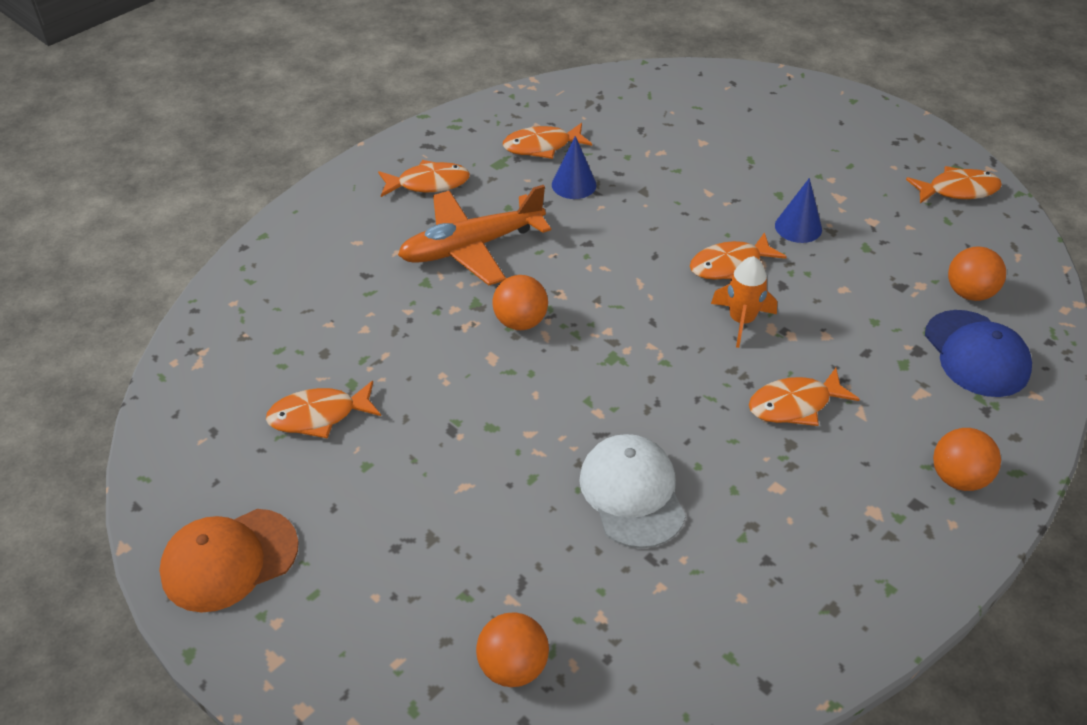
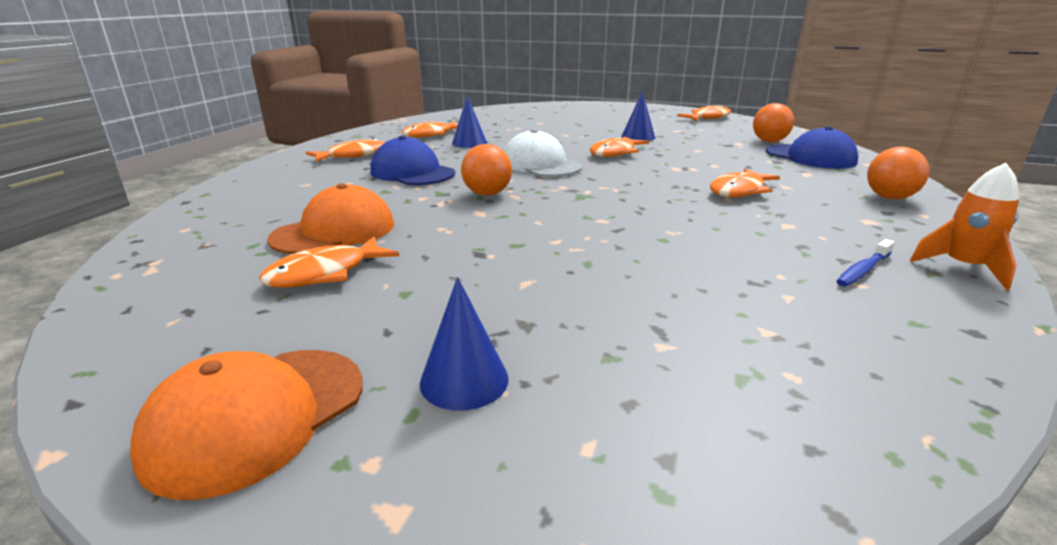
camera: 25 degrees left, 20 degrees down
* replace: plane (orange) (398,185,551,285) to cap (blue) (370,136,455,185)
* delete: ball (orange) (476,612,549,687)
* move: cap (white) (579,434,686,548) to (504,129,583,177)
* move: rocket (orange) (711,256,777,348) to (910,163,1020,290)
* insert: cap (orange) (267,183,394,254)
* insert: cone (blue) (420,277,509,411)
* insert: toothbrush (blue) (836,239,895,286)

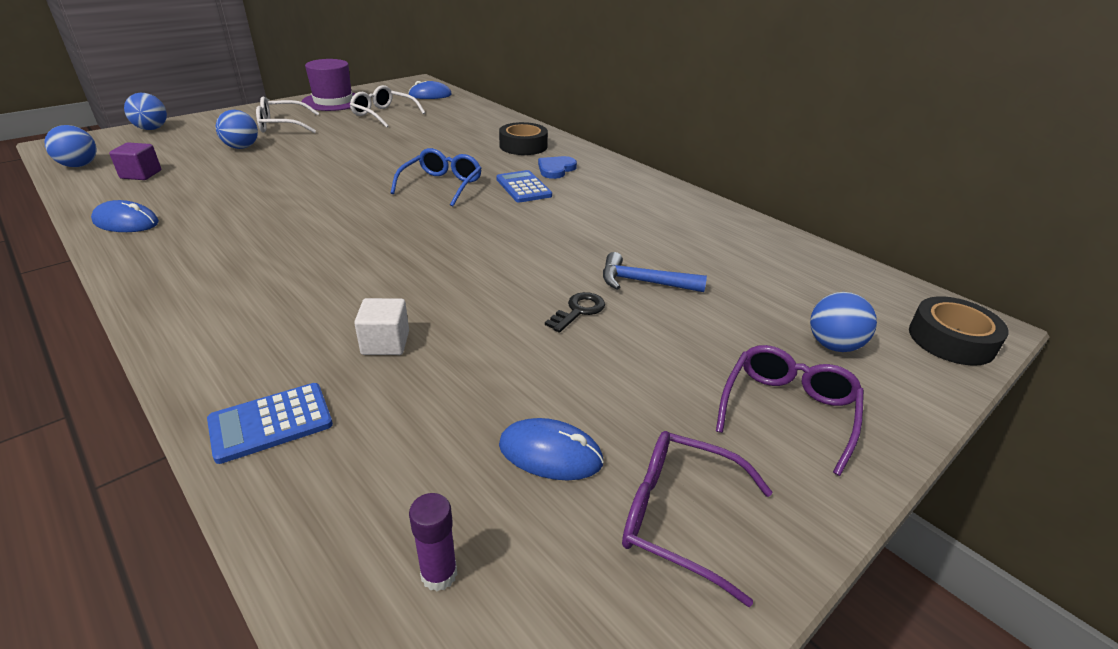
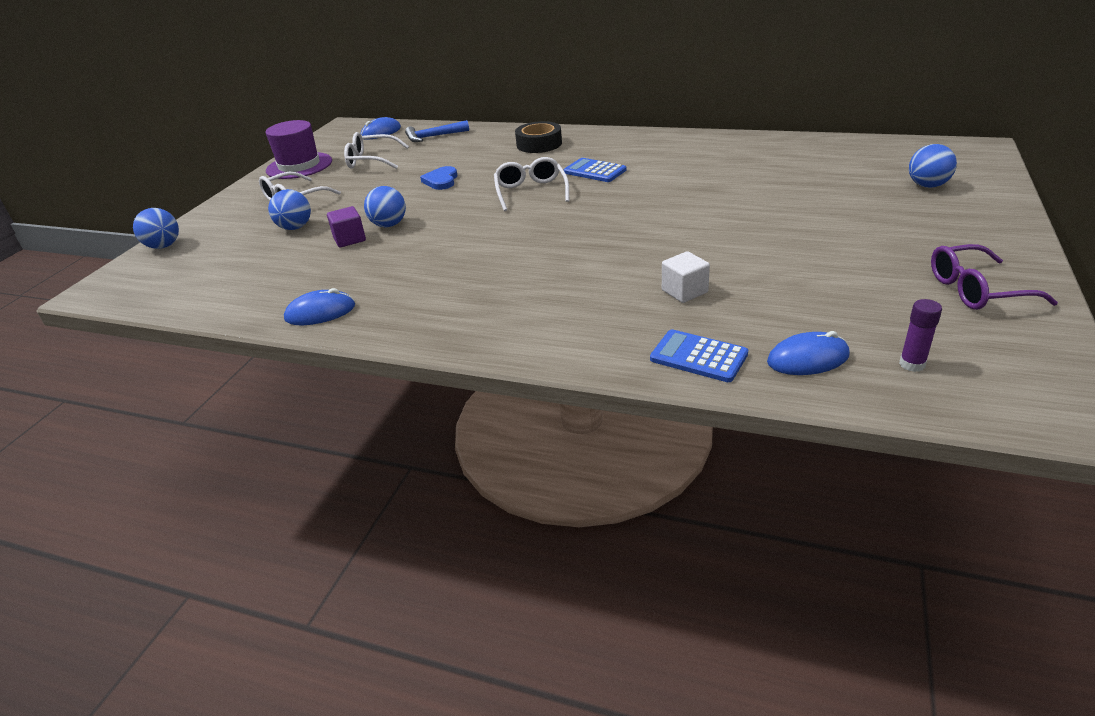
camera: 25 degrees left, 0 degrees up
* move: ball (blue) (44,125,97,167) to (364,186,406,228)
* move: cube (purple) (109,142,161,180) to (327,206,366,247)
* rotate: calculator (blue) (207,383,333,464) = (650,329,748,382) 90 degrees clockwise
* recolor: glasses (blue) (391,148,482,207) to glasses (white) (494,157,569,211)
* move: mouse (blue) (499,418,604,480) to (767,331,850,375)
* move: heart (blue) (538,156,577,179) to (420,166,457,190)
* delete: key (black) (545,292,605,332)
* move: hammer (blue) (603,252,707,292) to (405,120,469,142)
* delete: glasses (purple) (716,345,864,476)
* delete: tape (black) (909,296,1009,366)

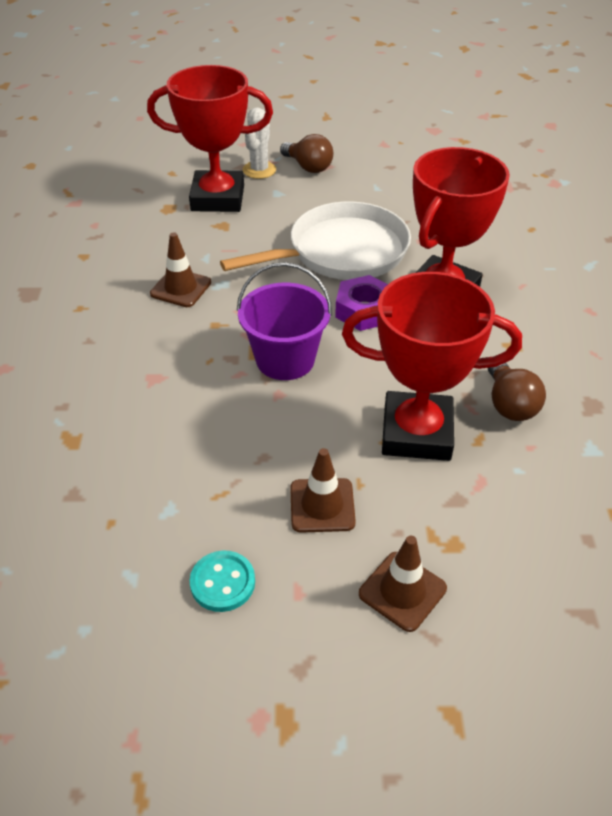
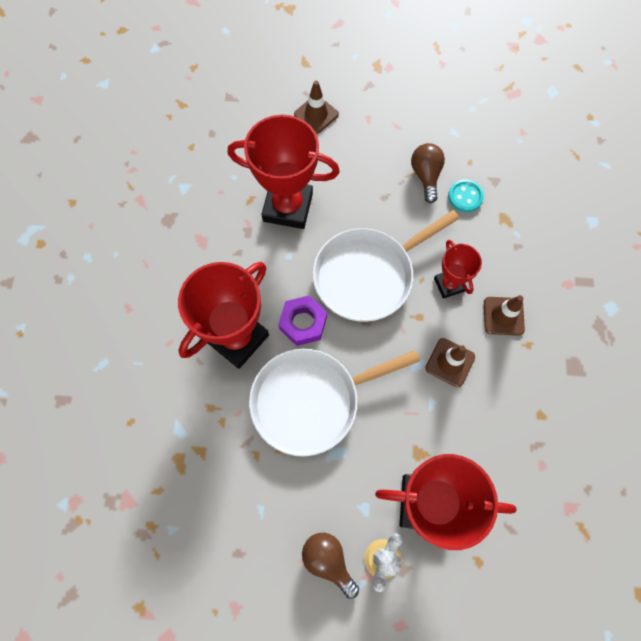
camera: 175 degrees left, 25 degrees up
* move: button (turquoise) (190,551,255,612) to (448,179,484,212)
* replace: bucket (purple) (237,262,332,380) to pan (white) (313,210,460,322)
* move: traffic cone (brown) (290,448,356,533) to (484,295,525,336)
* move: light bulb (brown) (488,363,546,421) to (411,143,445,203)
* insert: trophy (red) (434,240,482,299)

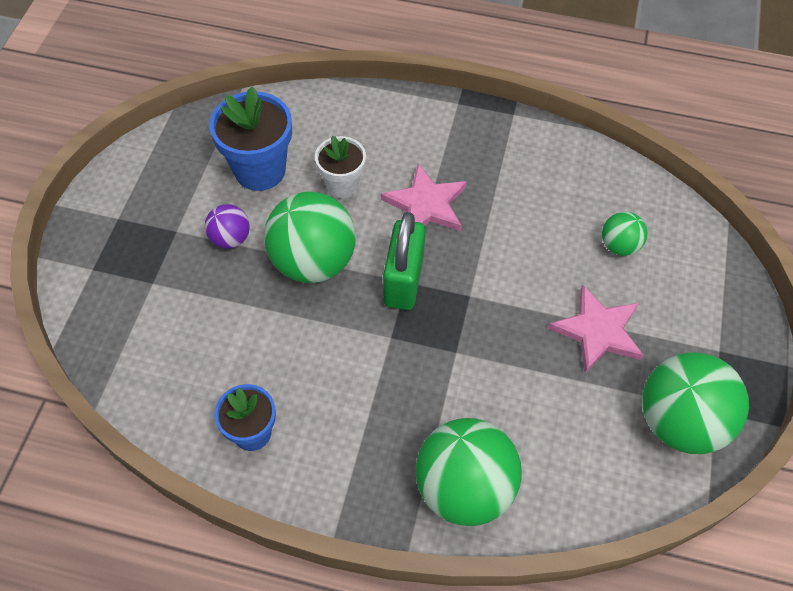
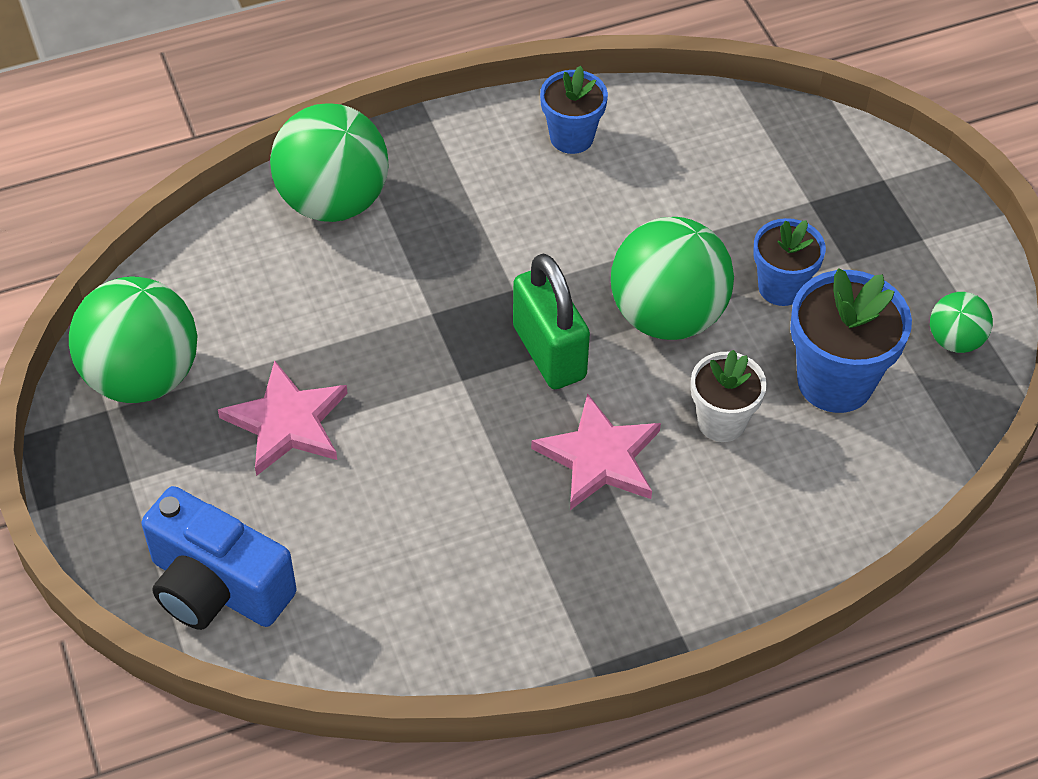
camera: 145 degrees right, 5 degrees down
* replace: ball (purple) (205,204,250,249) to flower pot (blue) (753,218,826,306)
* move: ball (green) (602,212,647,256) to (930,292,993,353)
* insert: camera (blue) (141,486,297,630)

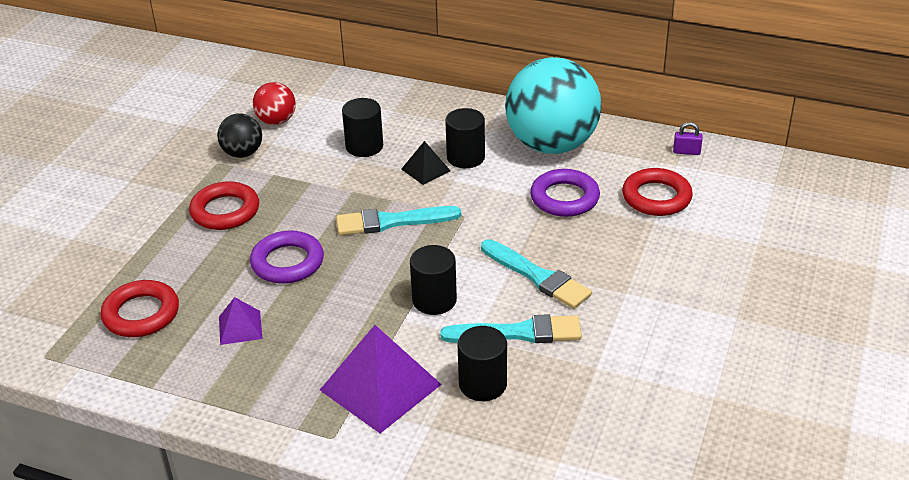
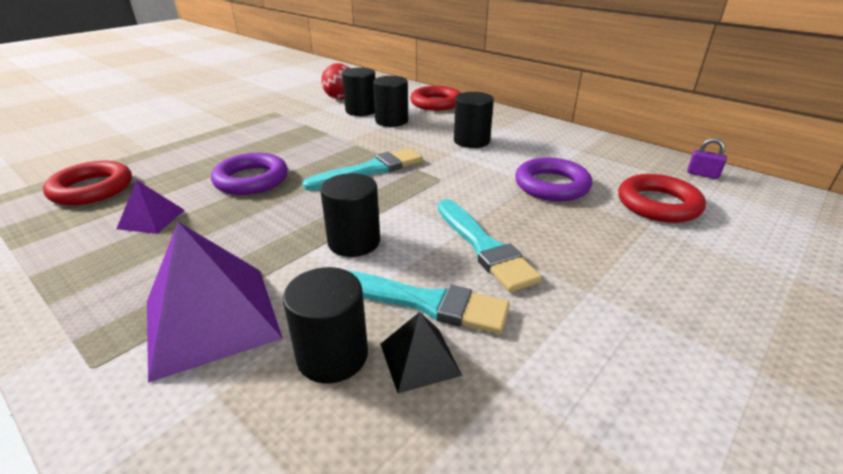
camera: 20 degrees right, 5 degrees down
* move: ring (red) (189,181,259,230) to (410,86,460,111)
* delete: ball (black) (217,113,262,158)
* rotate: brush (turquoise) (336,206,461,235) = (303,148,423,191) 135 degrees clockwise
* move: pyramid (black) (401,141,451,185) to (380,312,462,393)
* delete: ball (turquoise) (505,57,601,154)
* insert: cylinder (black) (342,68,376,116)

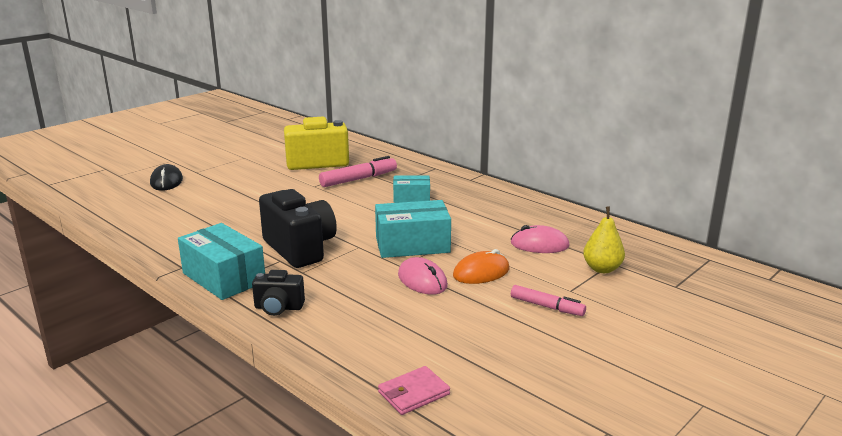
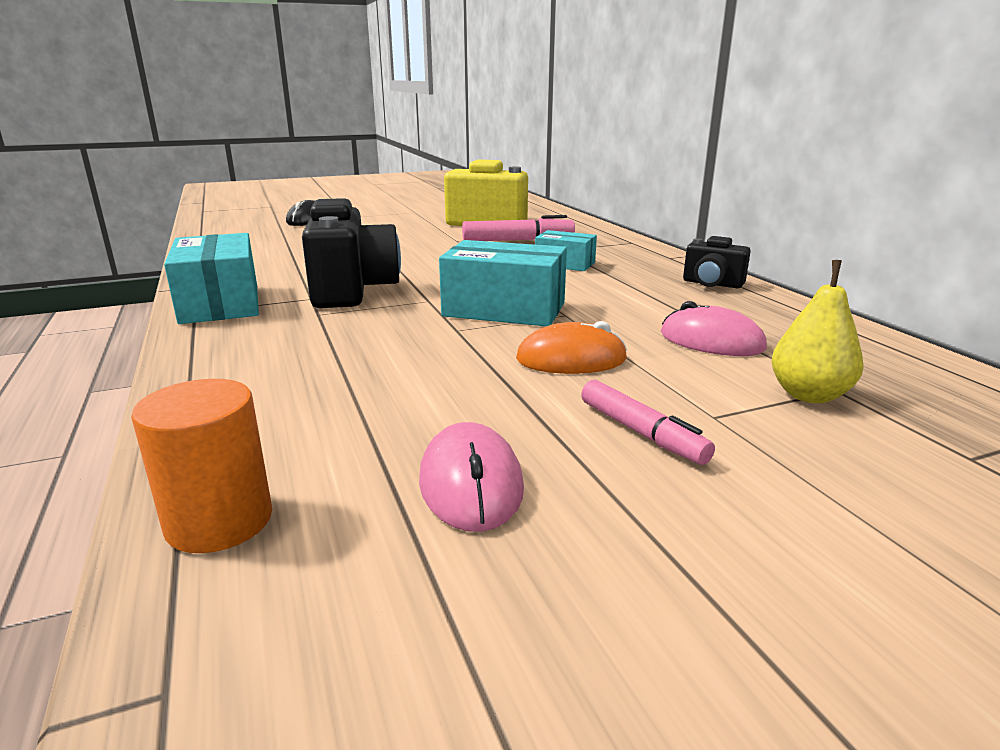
camera: 25 degrees right, 0 degrees up
* move: camera (black) (252,270,305,316) to (683,236,751,288)
* replace: wallet (pink) (378,366,450,415) to cylinder (orange) (131,379,272,553)
* move: mouse (pink) (398,257,448,295) to (419,422,524,532)

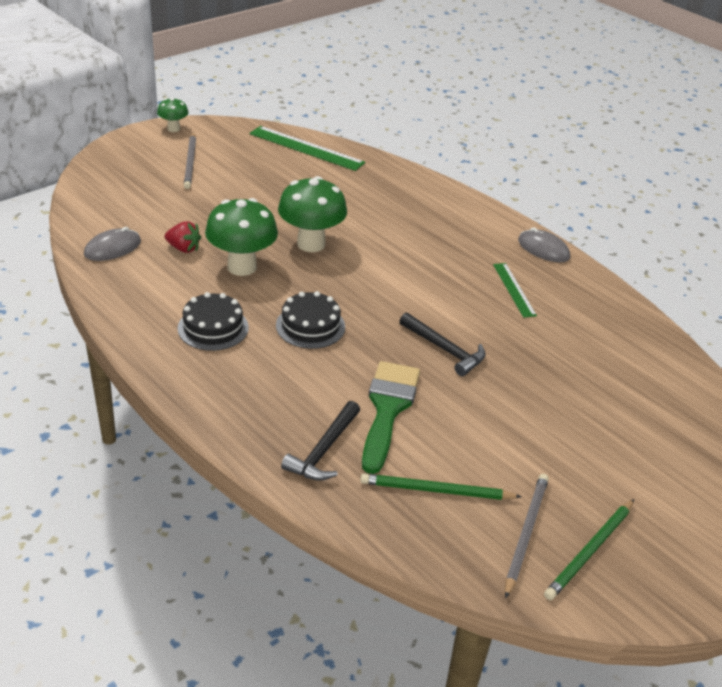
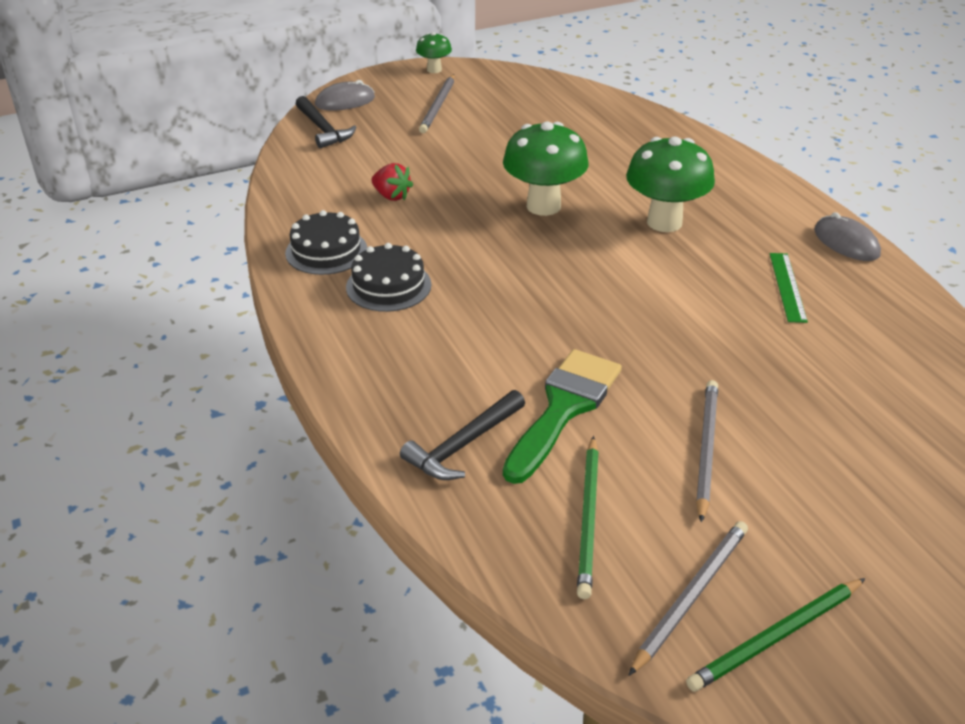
camera: 20 degrees right, 0 degrees up
* move: mouse (grey) (84,227,141,261) to (315,80,375,110)
* move: mushroom (green) (205,198,278,276) to (626,137,715,232)
* delete: ruler (green) (250,126,365,171)
* move: cake (black) (276,291,345,349) to (285,210,367,275)
* rotate: pencil (green) (360,473,521,500) = (577,436,599,599) 105 degrees counterclockwise
* move: hammer (black) (399,312,485,376) to (296,96,357,148)
* insert: pencil (grey) (696,380,718,523)

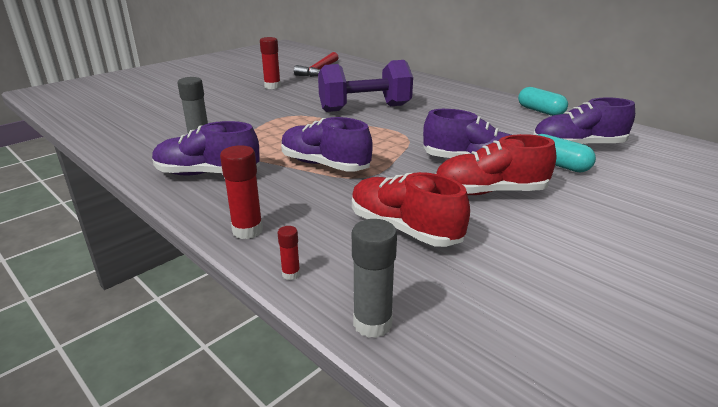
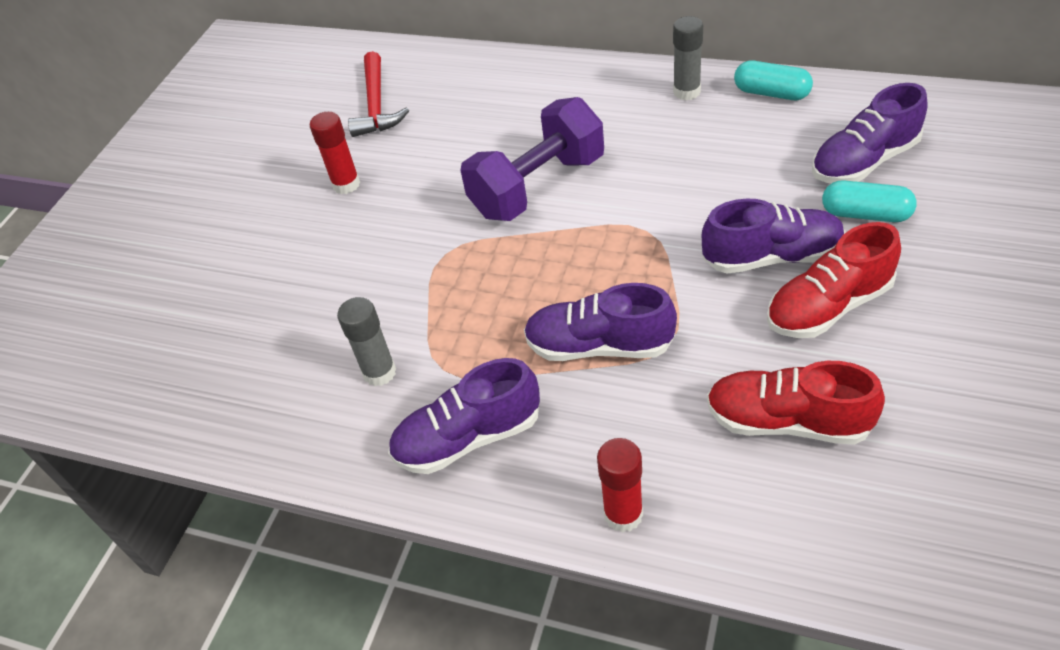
camera: 20 degrees left, 20 degrees up
* delete: glue stick (red) (278,226,300,280)
* move: glue stick (grey) (352,219,397,338) to (673,16,703,100)

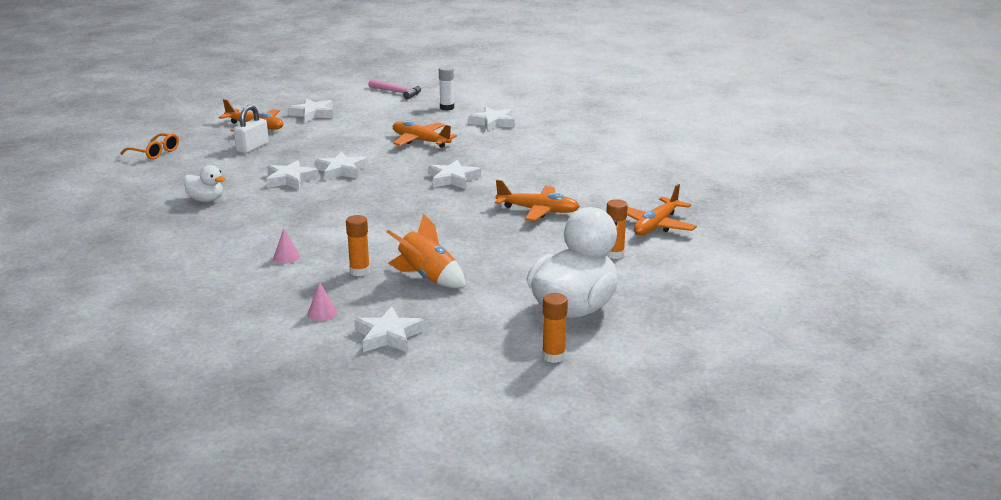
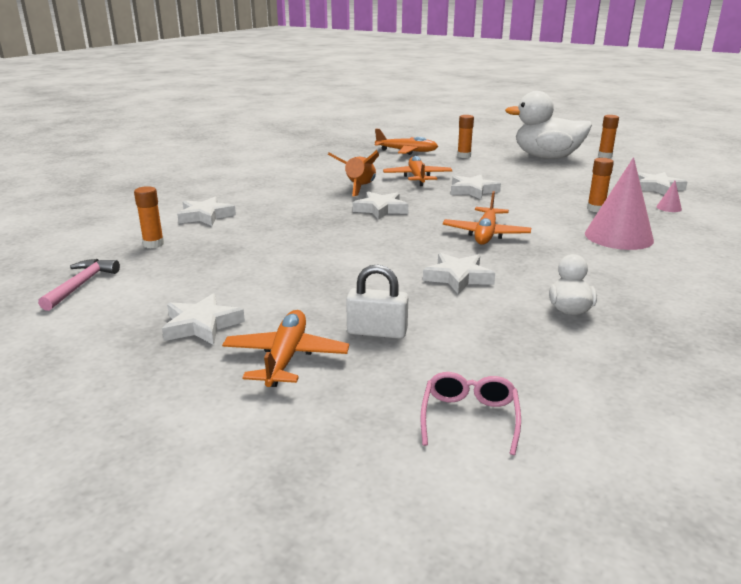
camera: 110 degrees left, 0 degrees up
* recolor: glasses (orange) (120,133,179,160) to glasses (pink) (421,372,521,455)
* resize: cone (pink) (273,228,300,264) = (585,157,654,250) x2.49
* move: star (white) (315,152,368,180) to (451,174,501,199)
* move: rocket (orange) (387,213,466,288) to (328,150,379,196)
* move: plane (orange) (393,121,457,148) to (443,191,531,245)
* recolor: glue stick (white) (439,66,454,110) to glue stick (orange) (134,186,164,249)

